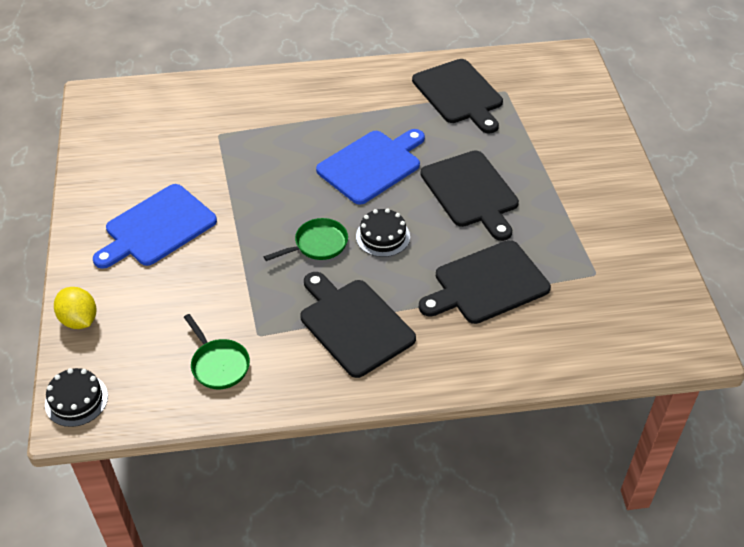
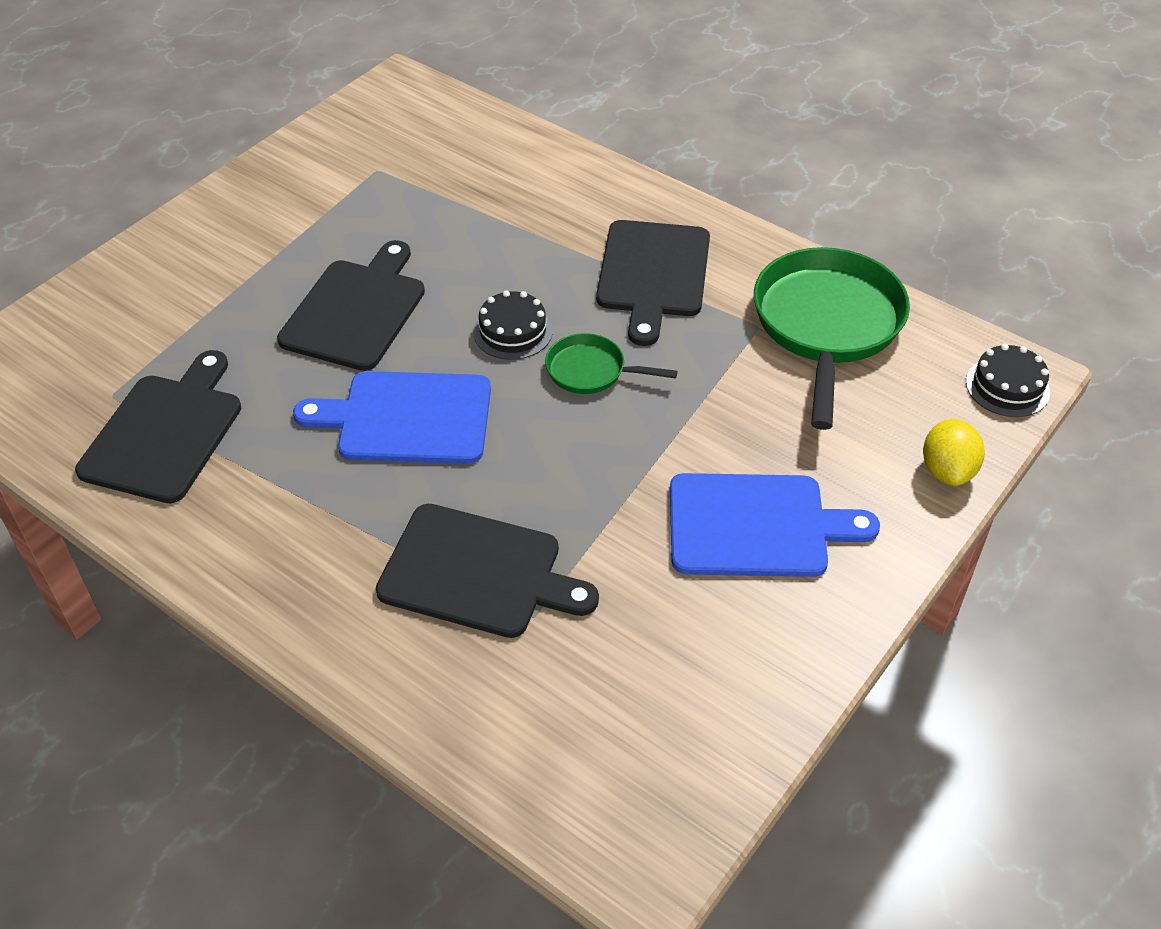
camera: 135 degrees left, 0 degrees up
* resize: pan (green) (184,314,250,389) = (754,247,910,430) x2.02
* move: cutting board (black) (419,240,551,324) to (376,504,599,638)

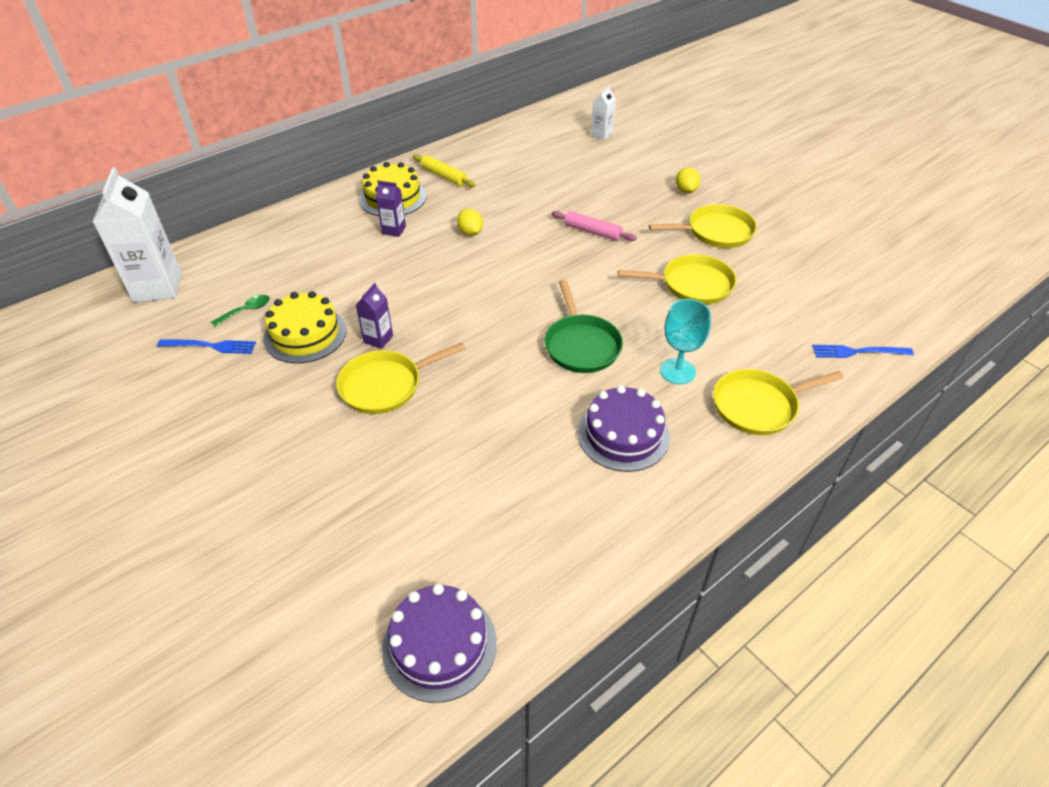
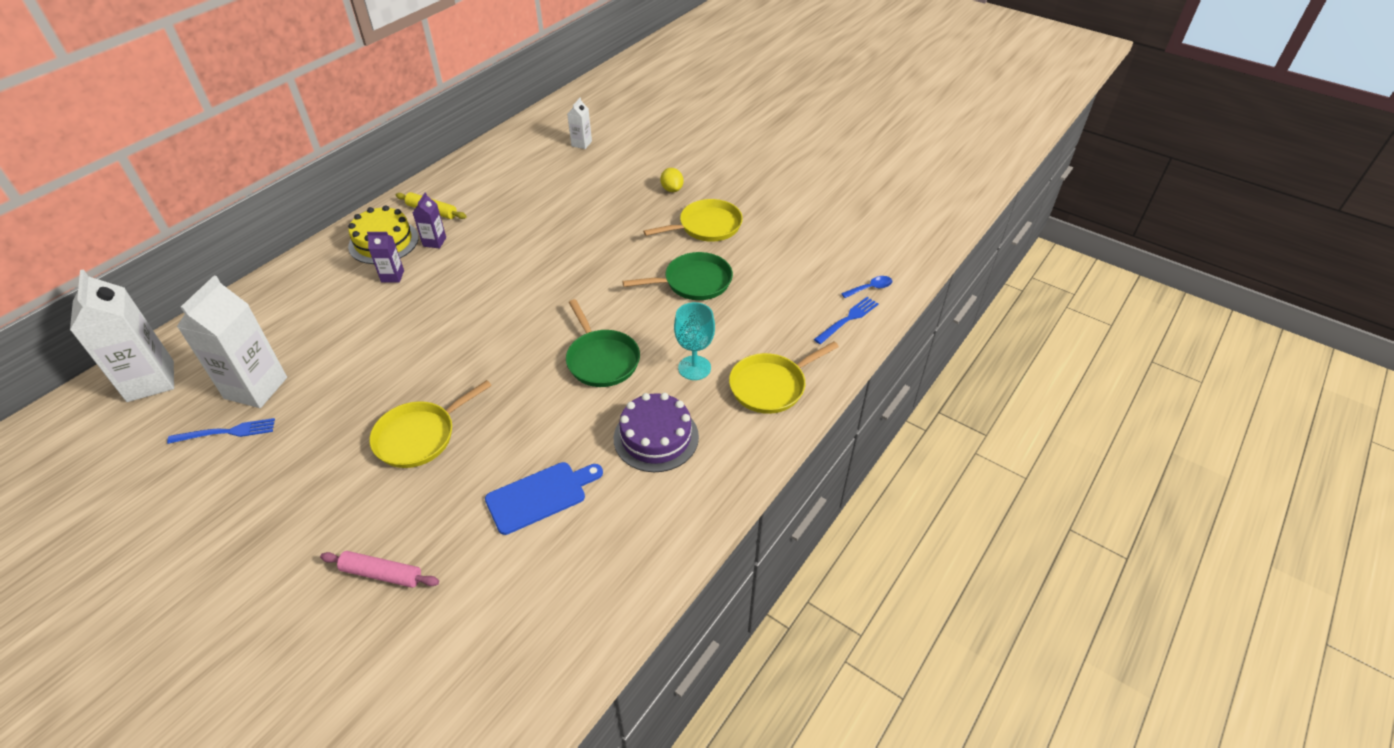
camera: 15 degrees left, 0 degrees up
* replace: spoon (green) (211,295,270,326) to carton (white) (177,276,287,408)
* delete: cake (yellow) (264,291,347,363)
* move: carton (purple) (356,283,393,349) to (413,192,446,249)
* delete: cake (purple) (382,584,497,703)
* delete: lemon (yellow) (457,208,483,236)
* move: rolling pin (pink) (552,211,637,241) to (320,551,439,588)
* recolor: pan (yellow) (618,254,737,304) to pan (green) (622,252,733,300)
* rotate: fork (blue) (812,345,914,358) = (814,297,879,344) 150 degrees clockwise
* insert: cutting board (blue) (485,462,603,535)
* insert: spoon (blue) (841,276,892,298)

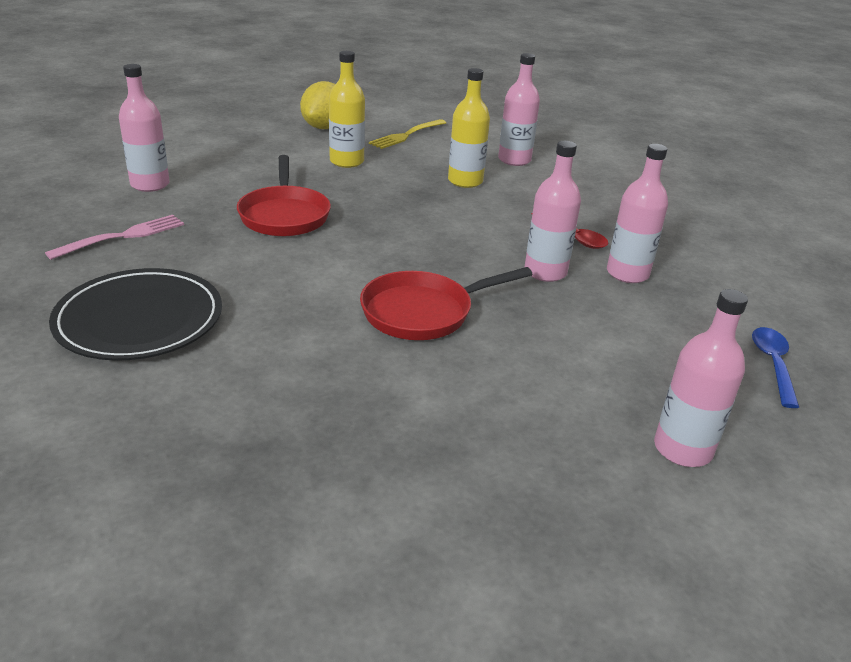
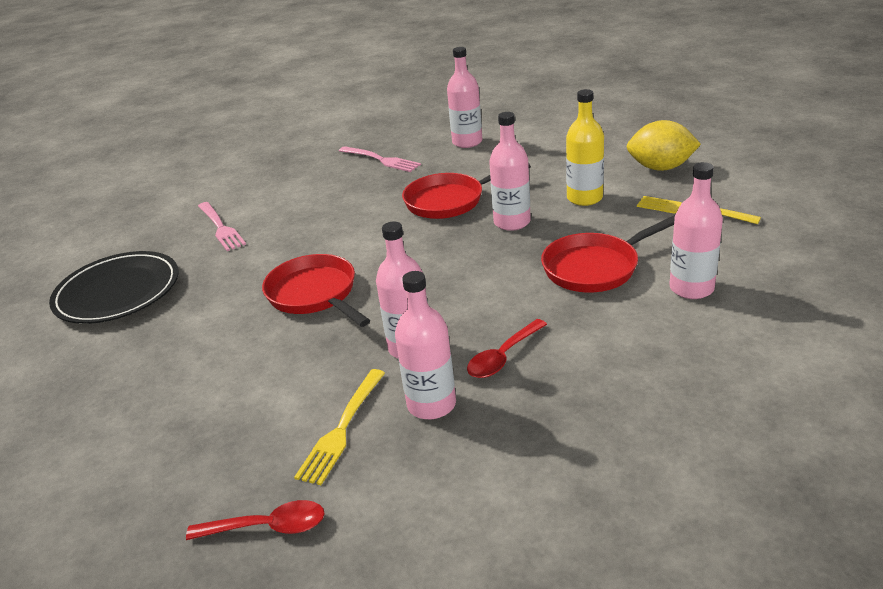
camera: 85 degrees right, 0 degrees up
* move: plate (black) (49,268,222,361) to (49,251,179,324)
* replace: bottle (yellow) (448,68,490,188) to pan (red) (541,215,675,292)
* move: bottle (pink) (654,289,748,467) to (489,112,531,231)
* recolor: spoon (blue) (752,327,799,408) to spoon (red) (186,500,325,540)
* insert: fork (pink) (198,202,246,251)
* insert: fork (yellow) (294,369,385,485)

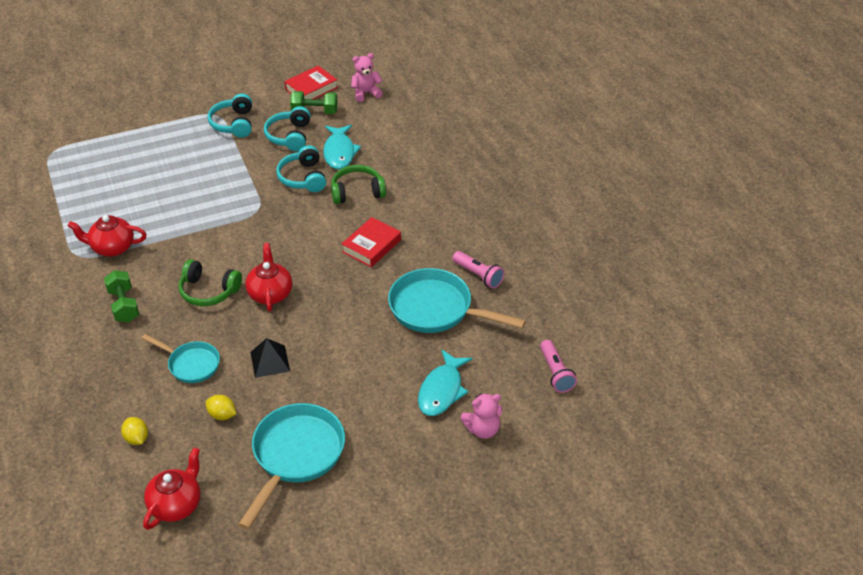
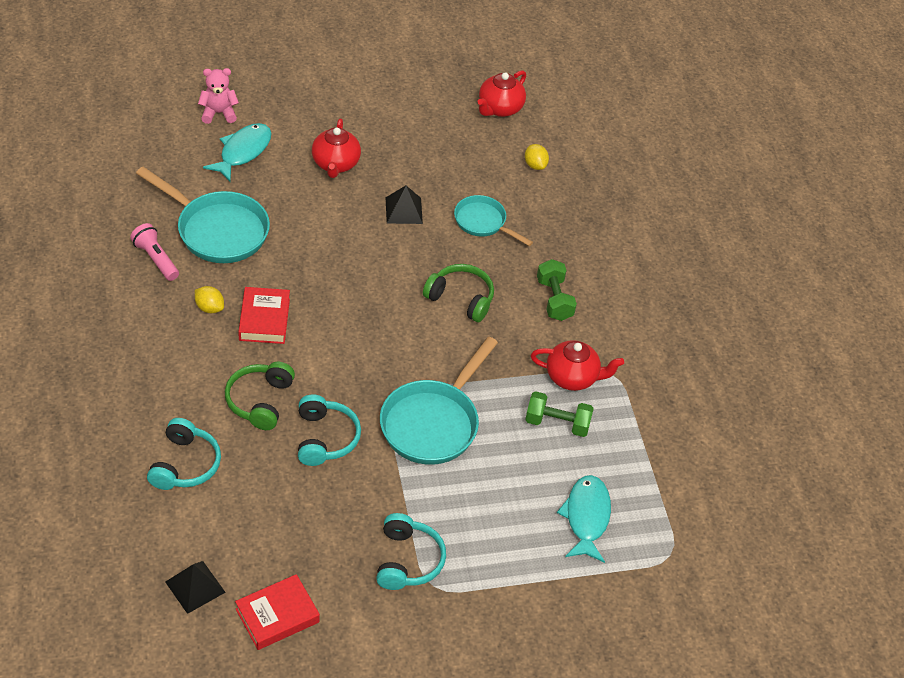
camera: 175 degrees left, 5 degrees up
* move: lemon (yellow) (205,395,236,420) to (195,286,224,313)
* move: pan (turquoise) (238,403,345,530) to (380,337,498,465)
* move: teapot (red) (245,243,292,312) to (312,119,361,178)
* move: headphones (turquoise) (264,106,311,151) to (147,418,221,490)
* move: dumbbell (green) (290,91,338,114) to (525,391,594,437)
* move: fish (turquoise) (323,125,361,169) to (557,475,611,563)
* rotate: headphones (green) (331,165,386,204) = (225,362,295,430) 105 degrees clockwise
* rotate: book (red) (342,217,401,267) = (238,287,290,344) 45 degrees counterclockwise
* replace: teddy bear (pink) (351,53,383,102) to pyramid (black) (165,561,226,614)
* delete: flashlight (pink) (540,340,577,393)

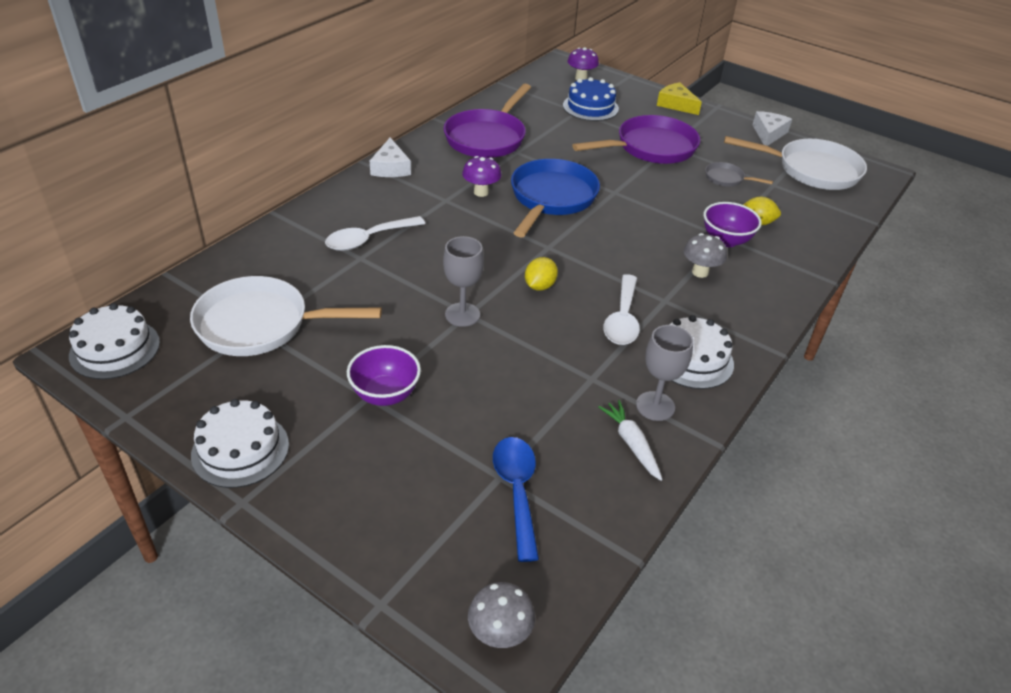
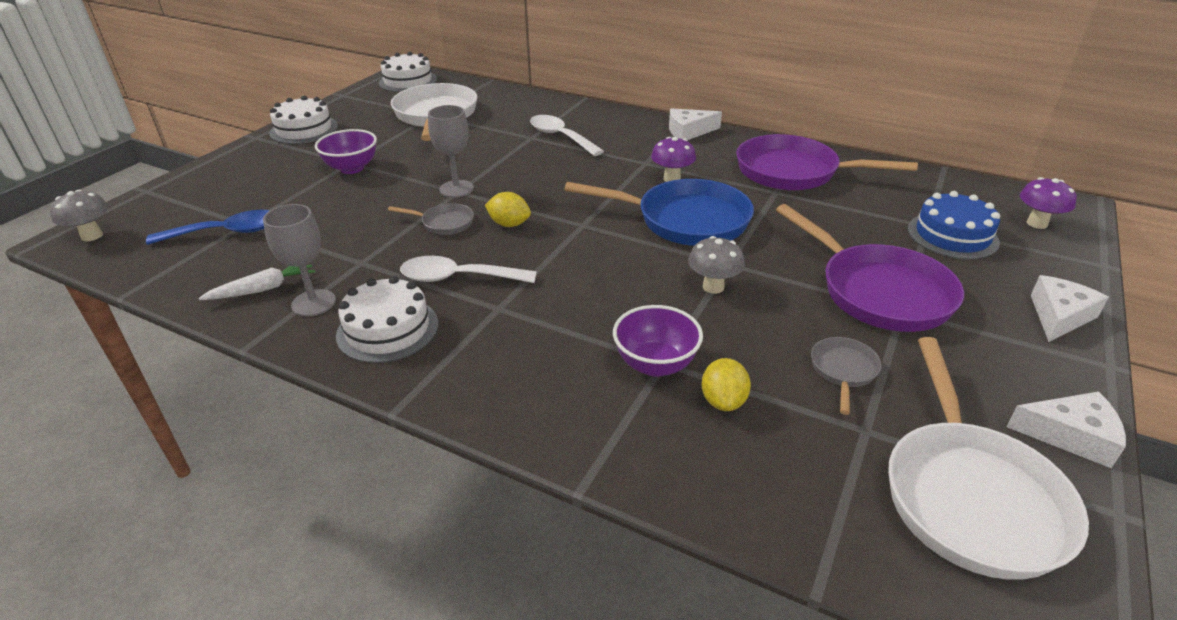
camera: 85 degrees right, 5 degrees down
* recolor: cheese (yellow) (657,82,702,115) to cheese (white) (1031,275,1109,342)
* move: mushroom (grey) (683,233,727,278) to (688,236,745,294)
* insert: pan (grey) (388,203,474,235)

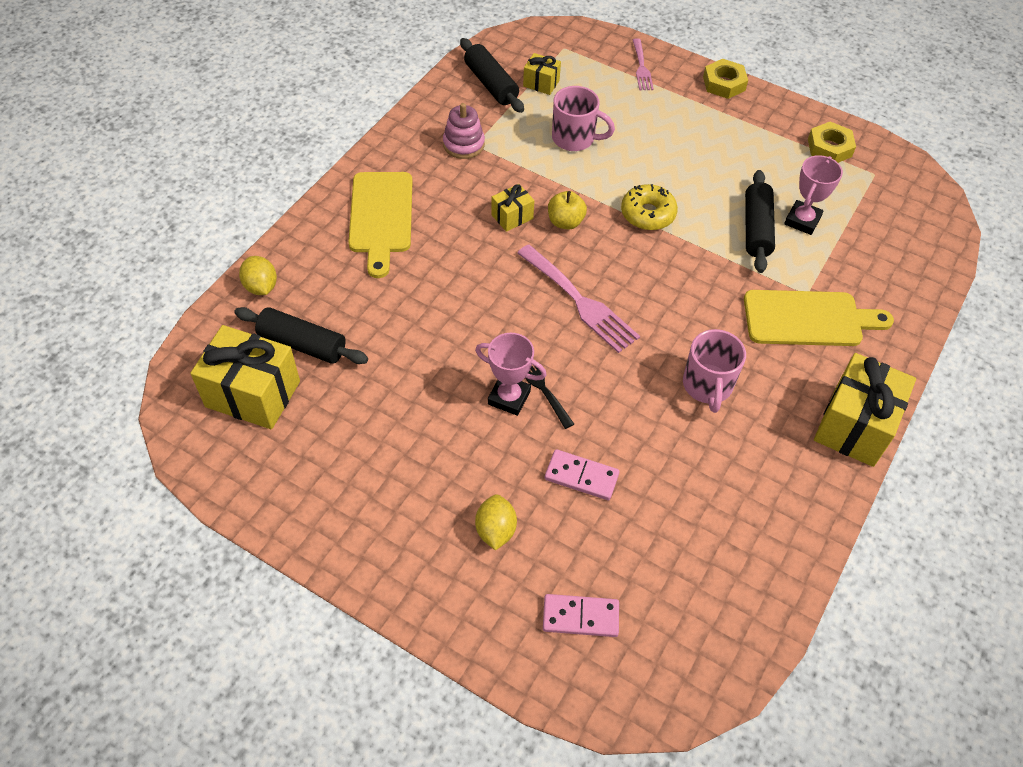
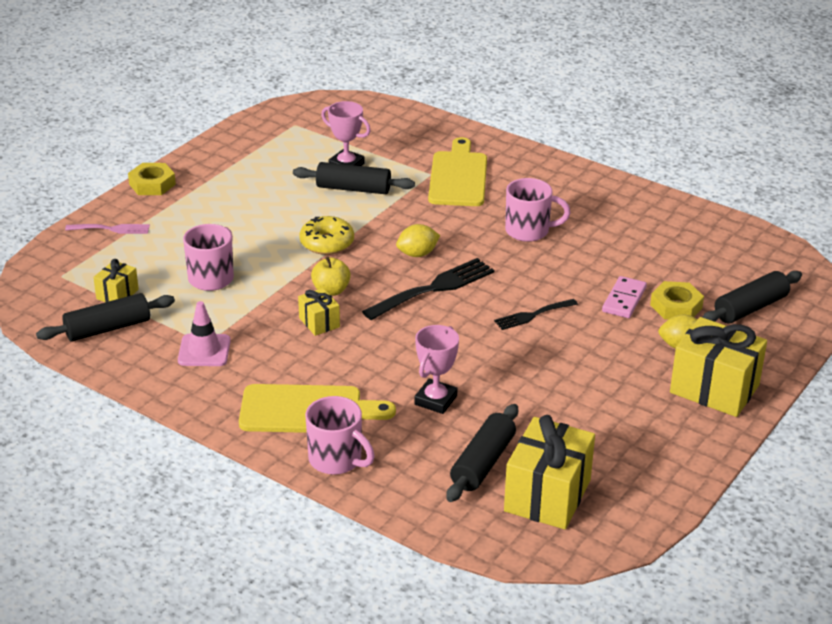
camera: 85 degrees left, 20 degrees down
* move: lemon (yellow) (239,256,277,295) to (396,224,440,257)
* replace: stacking toy (pink) (443,103,485,159) to traffic cone (pink) (178,301,231,366)
* move: trophy (pink) (475,333,547,416) to (414,325,459,414)
* recolor: fork (pink) (517,244,640,353) to fork (black) (362,258,495,320)
* replace: domino (pink) (543,594,619,637) to rolling pin (black) (702,271,802,323)
* move: nut (yellow) (808,122,856,163) to (650,281,704,320)
* move: gift (yellow) (814,353,916,467) to (670,317,767,417)
* insert: mug (pink) (305,396,375,475)

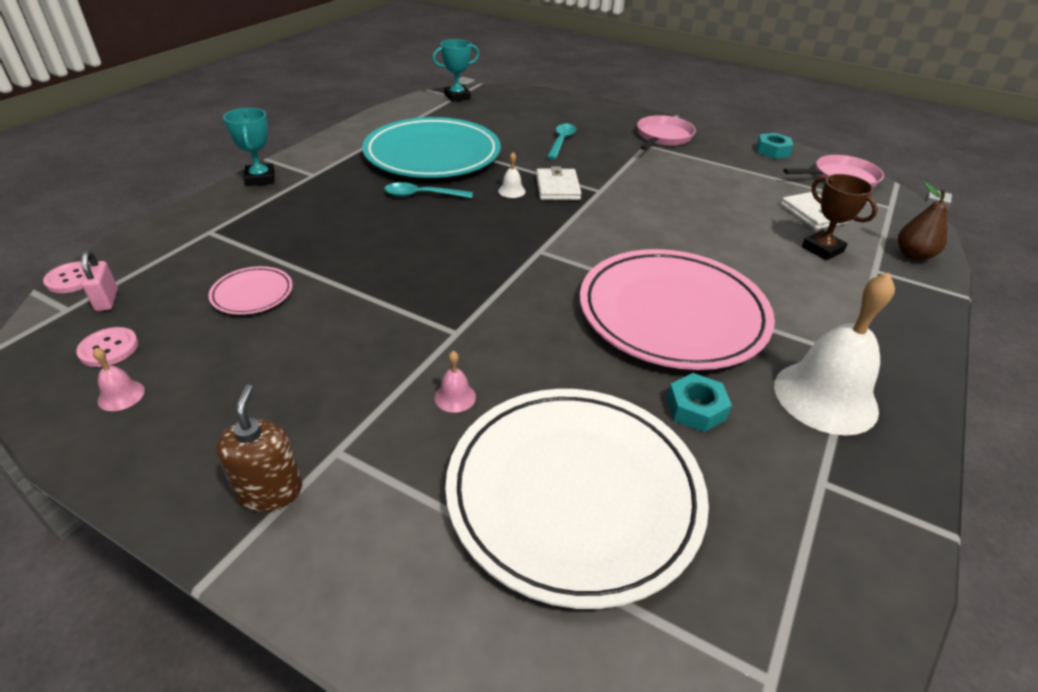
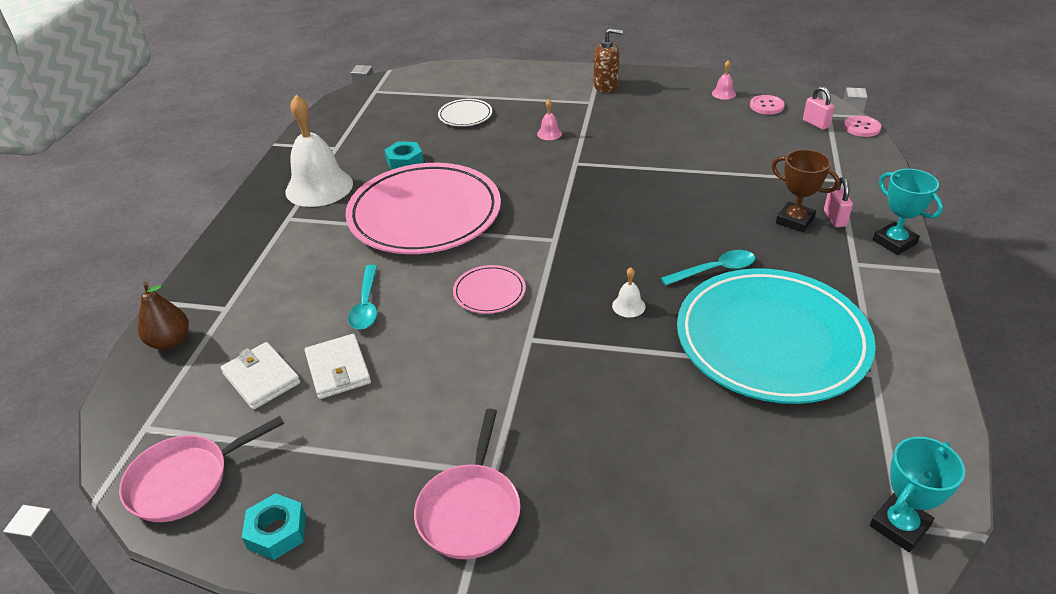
camera: 165 degrees right, 0 degrees up
* move: plate (pink) (208,266,293,315) to (453,265,526,314)
* rotate: soap dispenser (brown) (216,384,302,511) = (593,28,623,92) 60 degrees counterclockwise
* resize: plate (white) (445,389,709,609) = (438,99,492,126) x0.42
* move: wallet (white) (536,166,582,200) to (305,334,371,399)
* move: spoon (turquoise) (547,124,576,159) to (348,265,377,329)
* move: trophy (brown) (802,174,878,260) to (772,149,840,232)
* insert: padlock (pink) (824,177,853,227)

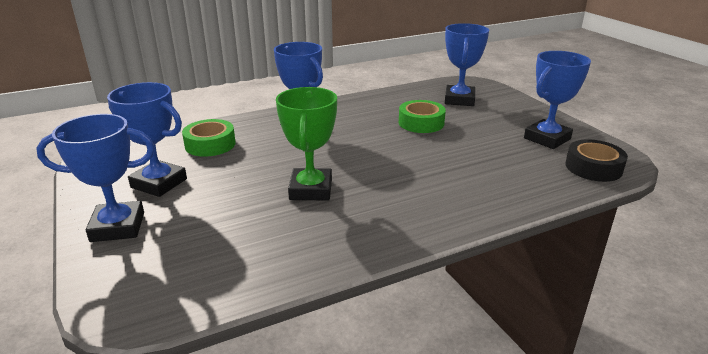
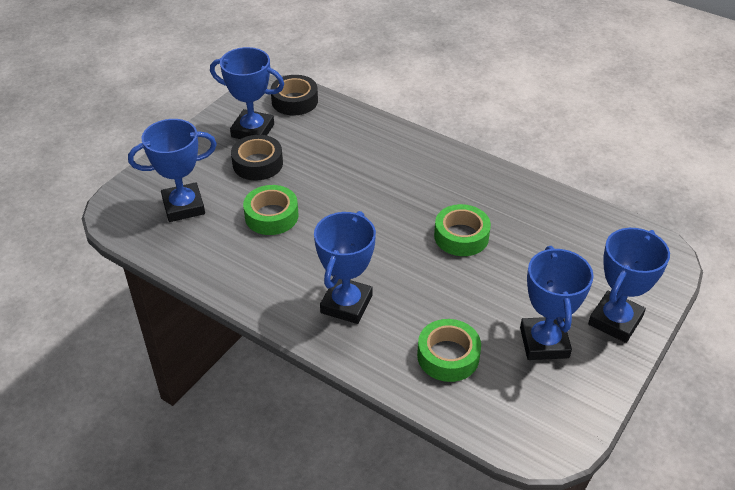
camera: 120 degrees left, 15 degrees up
* rotate: trophy (blue) (36,114,155,242) = (588,228,670,343) 75 degrees clockwise
* replace: trophy (green) (276,87,337,200) to tape (green) (434,204,491,256)
* insert: tape (black) (231,135,283,181)

